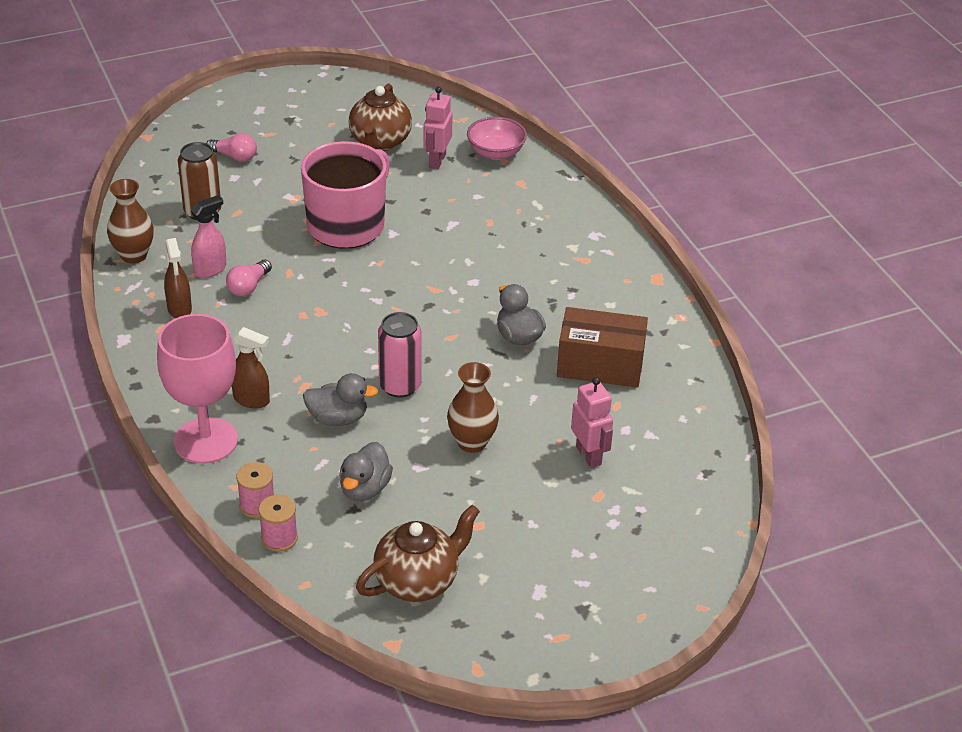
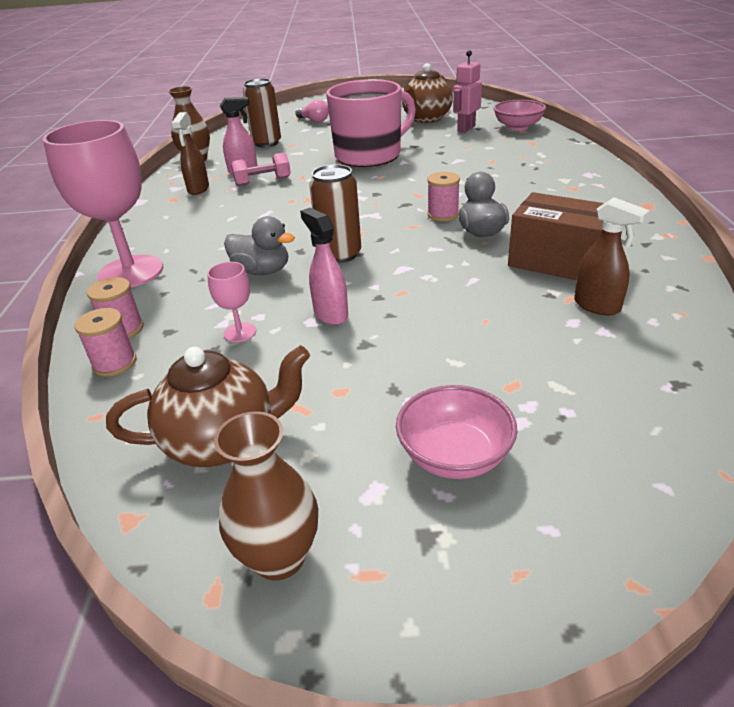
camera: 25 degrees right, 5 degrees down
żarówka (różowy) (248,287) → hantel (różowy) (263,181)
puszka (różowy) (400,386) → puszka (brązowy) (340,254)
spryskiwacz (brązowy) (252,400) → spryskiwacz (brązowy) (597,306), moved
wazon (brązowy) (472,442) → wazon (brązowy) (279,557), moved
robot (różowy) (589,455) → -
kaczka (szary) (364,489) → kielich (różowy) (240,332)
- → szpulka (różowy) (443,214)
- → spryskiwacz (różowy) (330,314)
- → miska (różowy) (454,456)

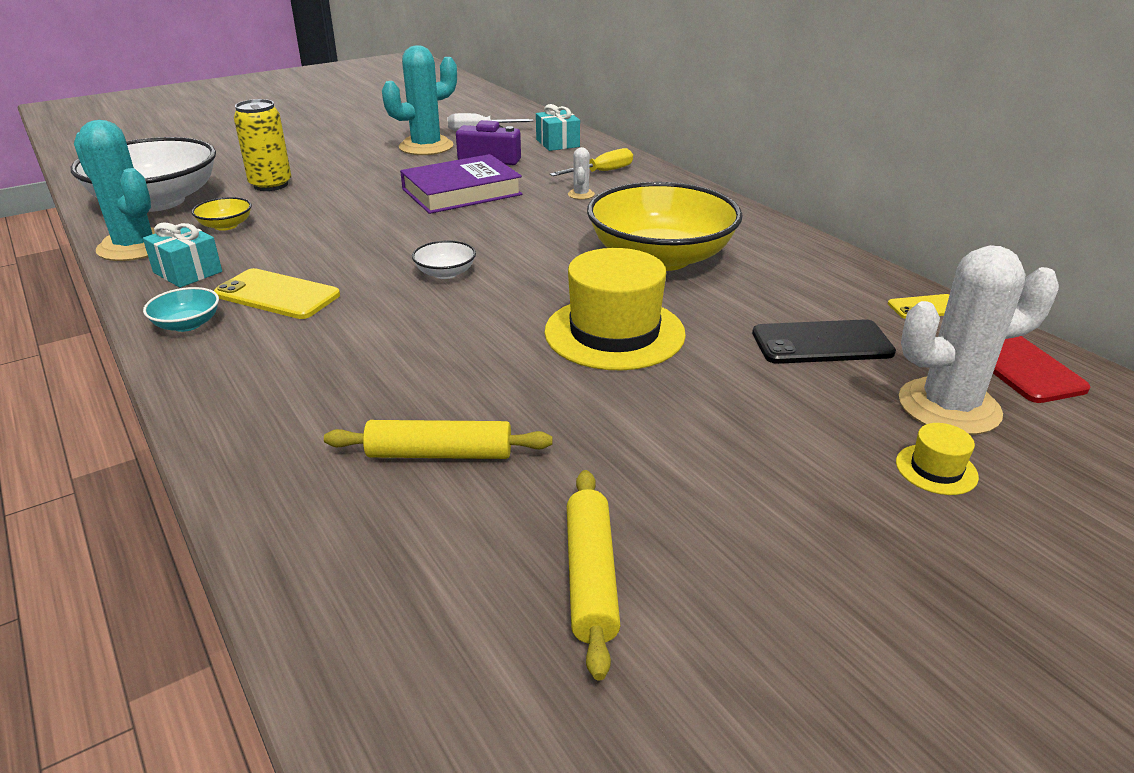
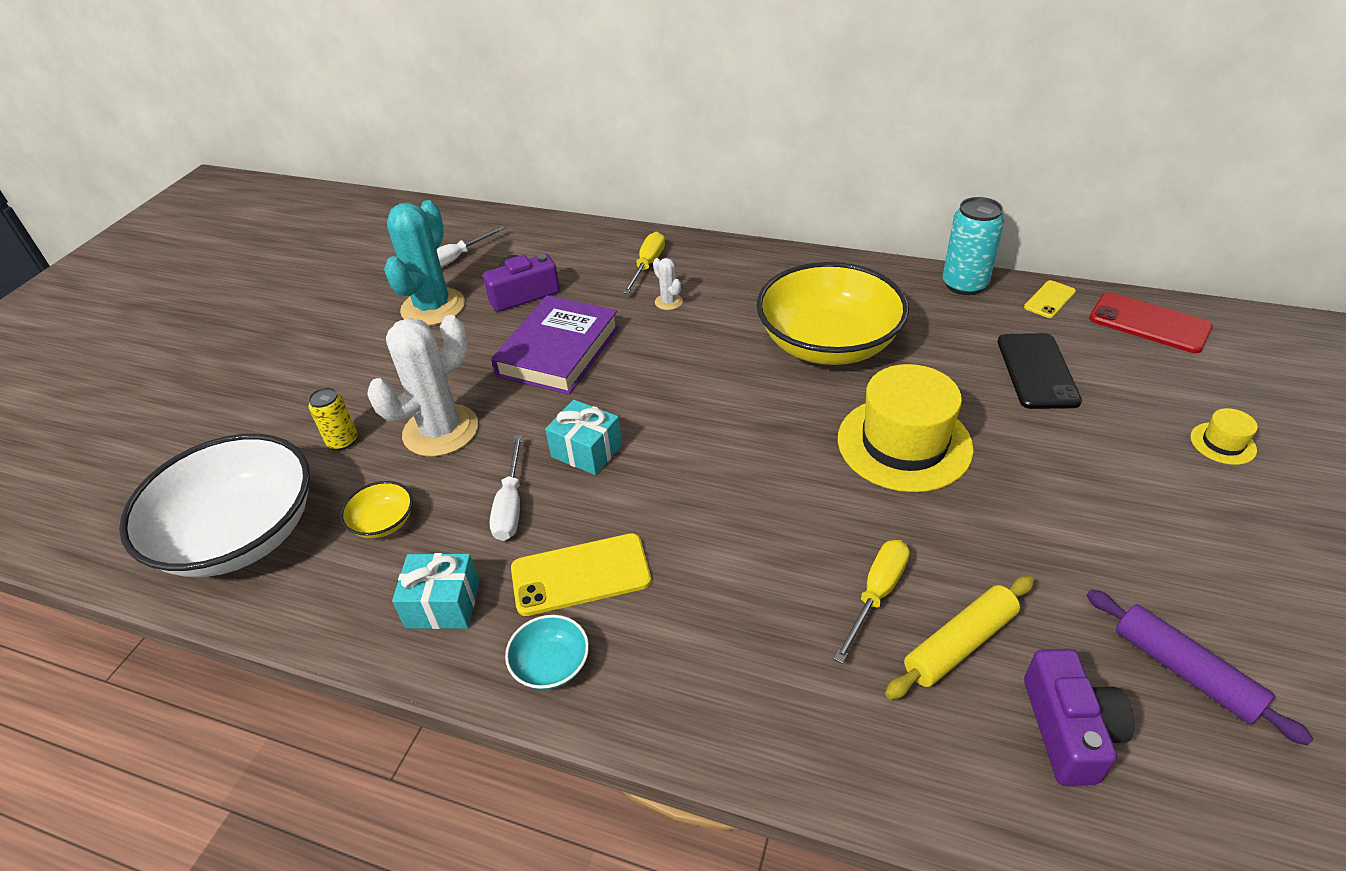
camera: 35 degrees left, 10 degrees up
puszka (żółty) (271,185) → puszka (żółty) (343,441), x0.60
prezent (turkusowy) (557,143) → prezent (turkusowy) (586,451), moved
kaktus (turkusowy) (135,246) → -
miska (biały) (445,273) → -
kaktus (biały) (949,407) → kaktus (biały) (441,431), moved
telefon (czarny) (821,343) → telefon (czarny) (1037,371), 45 degrees counterclockwise
wałek do ciasta (żółty) (590,577) → wałek do ciasta (fioletowy) (1184,671)
- → puszka (turkusowy) (964,285)
- → śrubokręt (biały) (510,505)
- → śrubokręt (żółty) (876,594)
- → aparat fotograficzny (fioletowy) (1069,729)

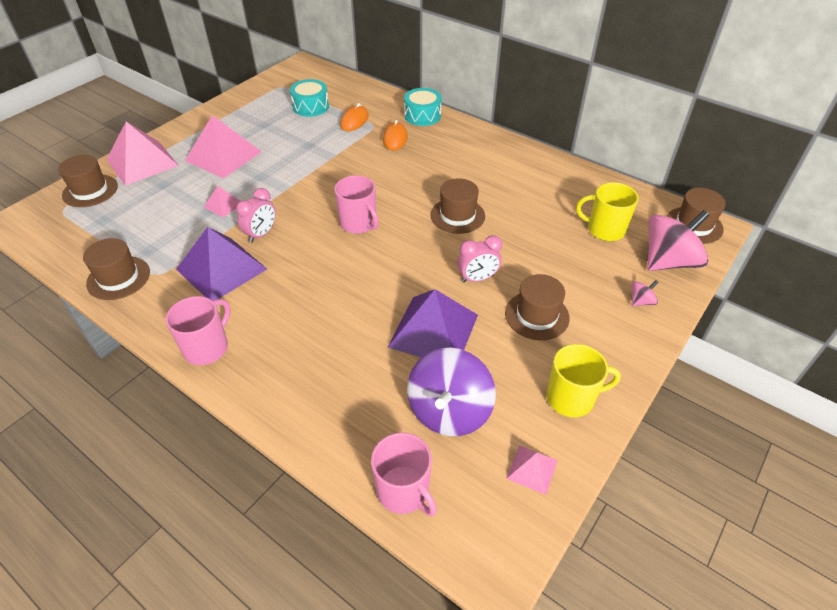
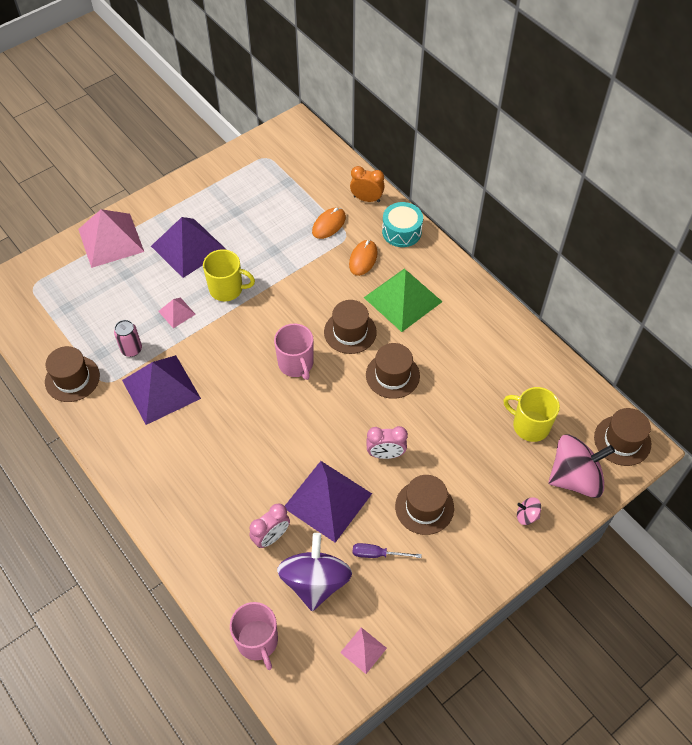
camera: 15 degrees right, 10 degrees up
bęben (turkusowy) (311,107) → -
piramida (różowy) (223,156) → piramida (fioletowy) (188,247)
kapelusz (brązowy) (90,191) → kapelusz (brązowy) (350,332), moved
budzik (różowy) (261,234) → budzik (różowy) (271,537), moved
bączek (różowy) (641,301) → bączek (różowy) (527,515), 150 degrees counterclockwise
kubek (różowy) (207,347) → -
kubek (żółty) (571,398) → kubek (żółty) (227,289), moved
bączek (fioletowy) (449,411) → bączek (fioletowy) (315,582), 150 degrees clockwise
- → budzik (pomarańczowy) (366,199)
- → piramida (zielony) (402,299)
- → puszka (różowy) (131,349)
- → śrubokręt (fioletowy) (377,554)

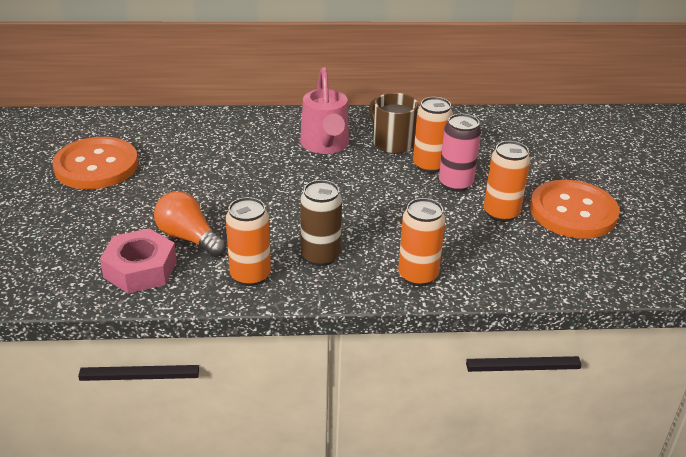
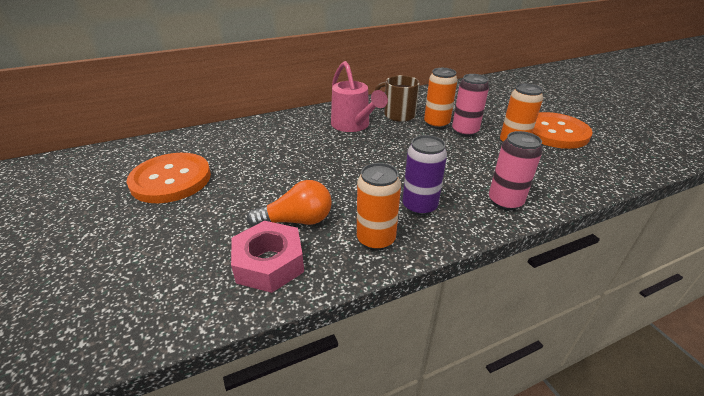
camera: 20 degrees left, 0 degrees up
puszka (brązowy) (320,256) → puszka (fioletowy) (419,206)
żarówka (pomarańczowy) (189,238) → żarówka (pomarańczowy) (296,221), 150 degrees clockwise
puszka (pomarańczowy) (418,275) → puszka (różowy) (505,201)

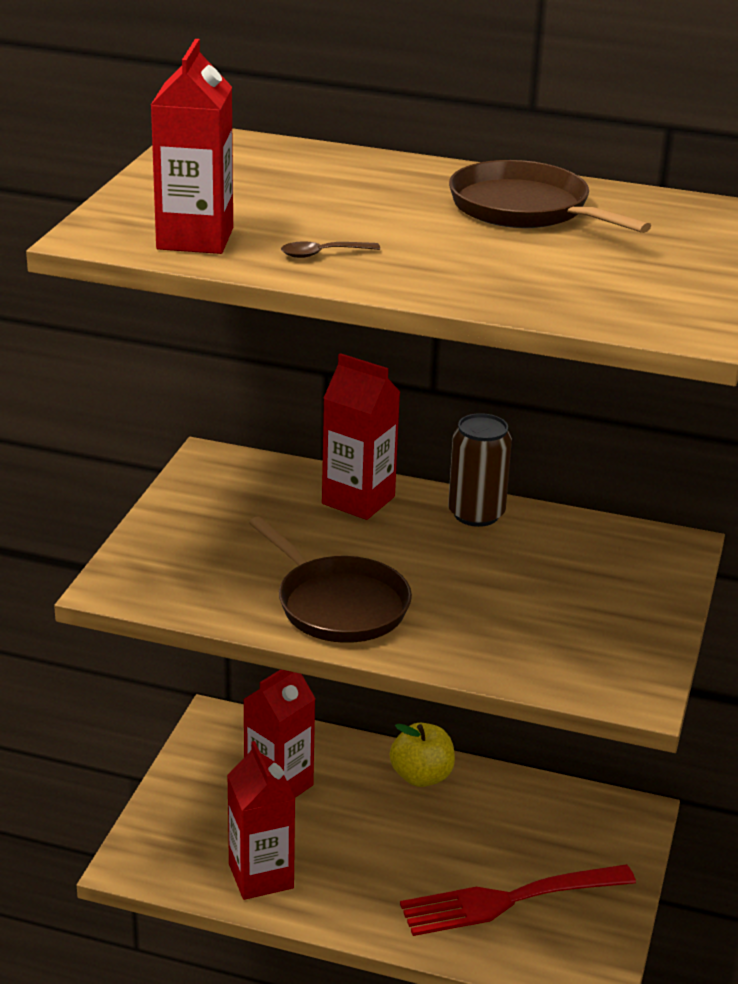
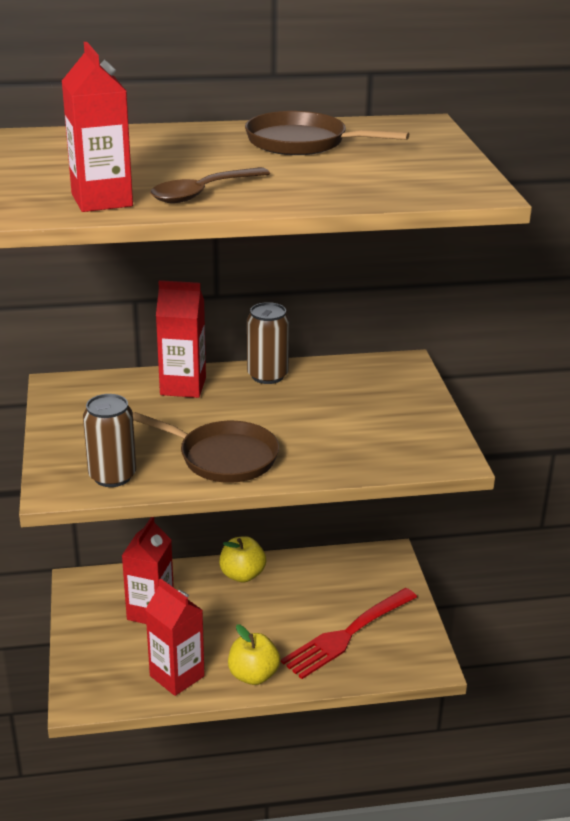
camera: 25 degrees left, 0 degrees up
łyżka (brązowy) (322,254) → łyżka (brązowy) (202,193), x1.87
- → puszka (brązowy) (112,476)
- → jabłko (żółty) (253,675)

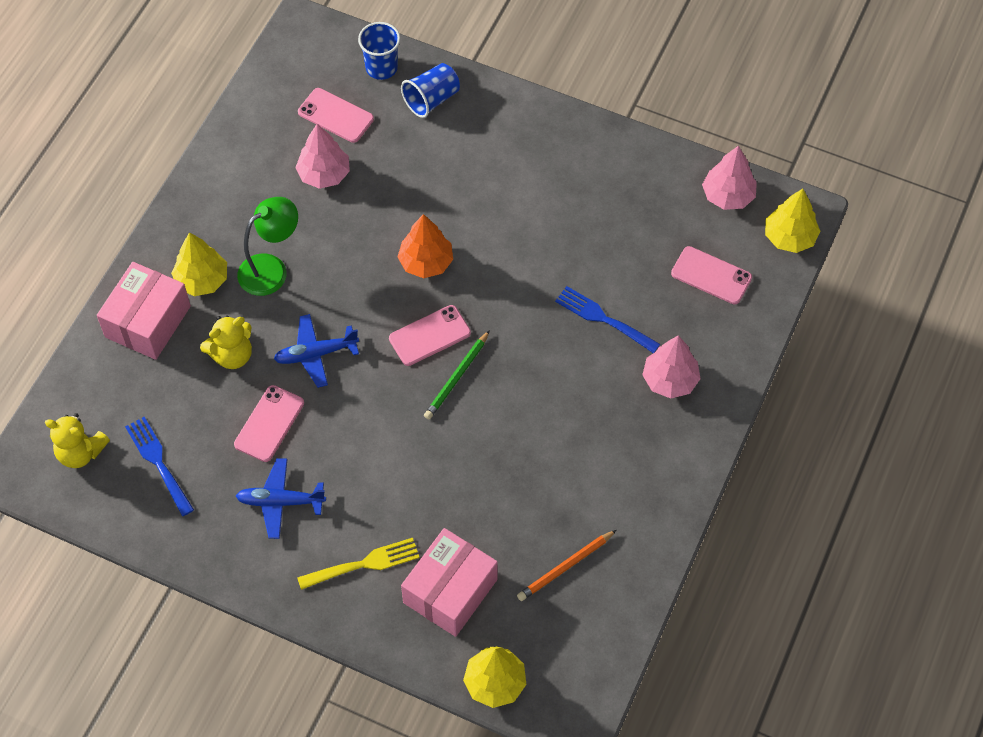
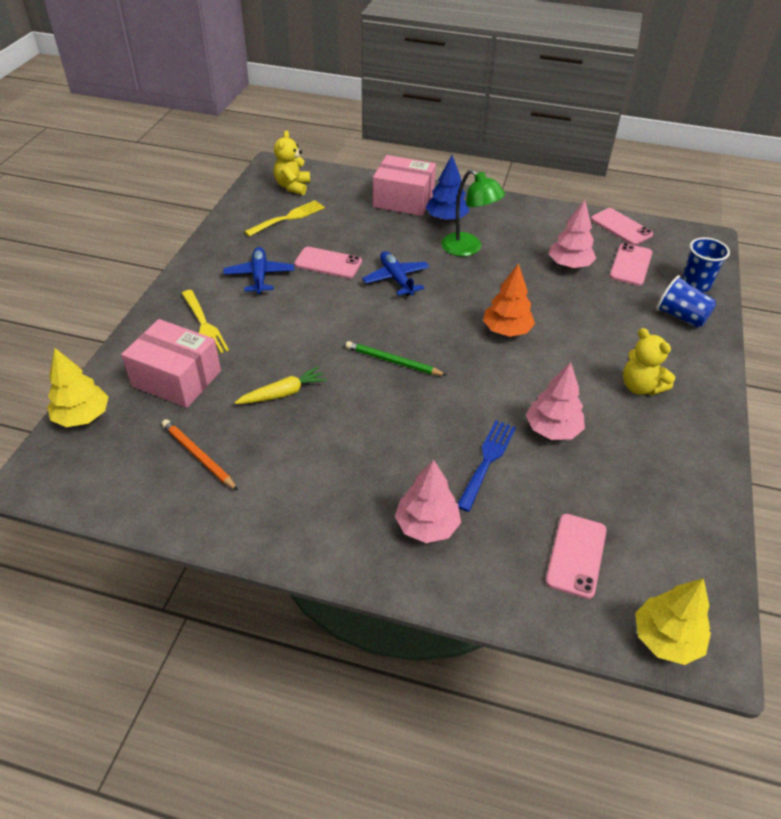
camera: 80 degrees right, 15 degrees down
drzewko (różowy) (728,196) → drzewko (różowy) (552,429), moved
drzewko (żółty) (202,280) → drzewko (niebieski) (446,218)
telefon (różowy) (429,335) → telefon (różowy) (621,227), moved
miś (żółty) (232,355) → miś (żółty) (640,387), moved
widelec (niebieski) (159,463) → widelec (żółty) (288,218)
- → marchewka (żółty) (283,393)

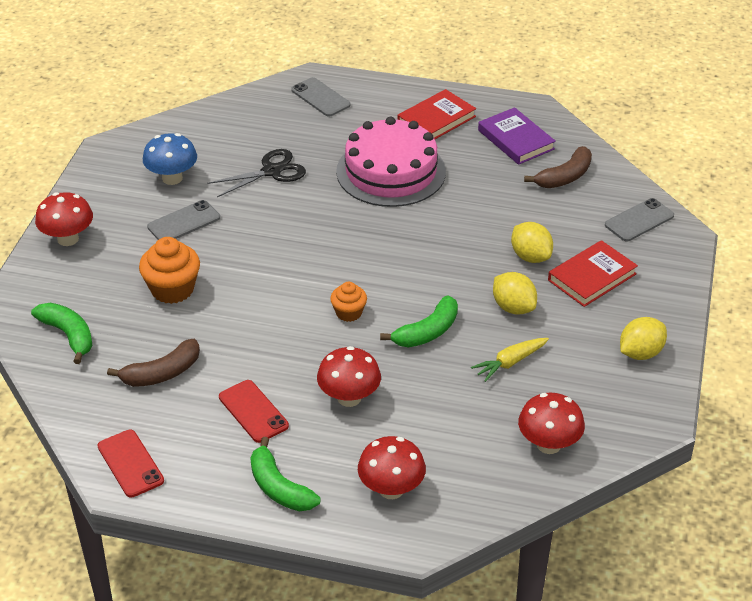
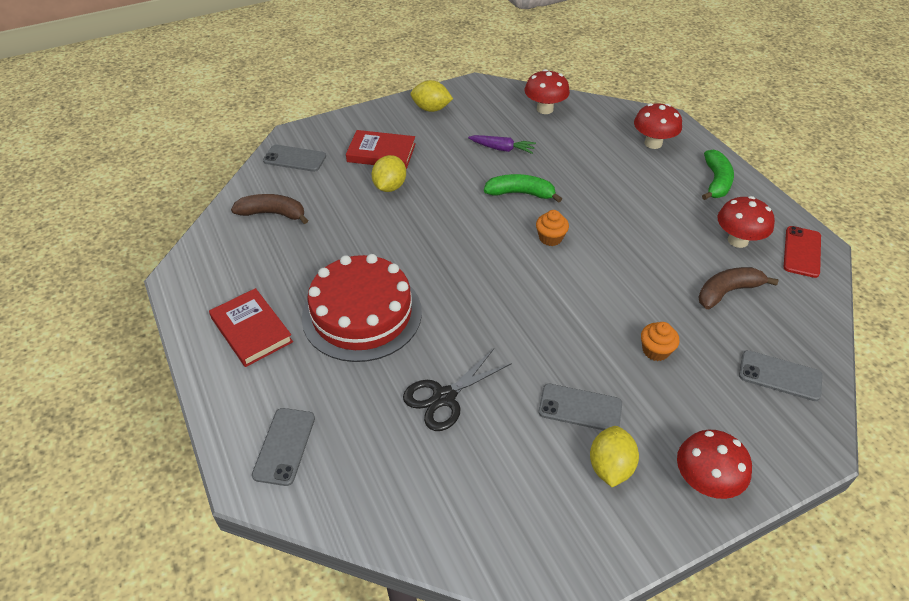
camera: 130 degrees left, 5 degrees up
książka (czerwony) (436,120) → książka (czerwony) (251,330), 45 degrees clockwise
książka (fioletowy) (516,140) → -
tort (różowy) (391,171) → tort (czerwony) (362,314)
grzyb (niebieski) (172,178) → -
nożyczki (czarny) (271,171) → nożyczki (czarny) (444,397), 60 degrees counterclockwise
muffinka (pomarańczowy) (172,289) → muffinka (pomarańczowy) (655,350), x0.60
cytryna (żółty) (513,307) → cytryna (żółty) (610,467), moved
banan (zielony) (68,335) → telefon (szary) (780,376)
marchewka (żółty) (510,363) → marchewka (fioletowy) (502,149)
banan (brązowy) (162,373) → banan (brązowy) (727,292), 45 degrees counterclockwise
grzyb (czerwony) (349,398) → grzyb (czerwony) (737,240), moved
telefon (czerwony) (253,411) → -

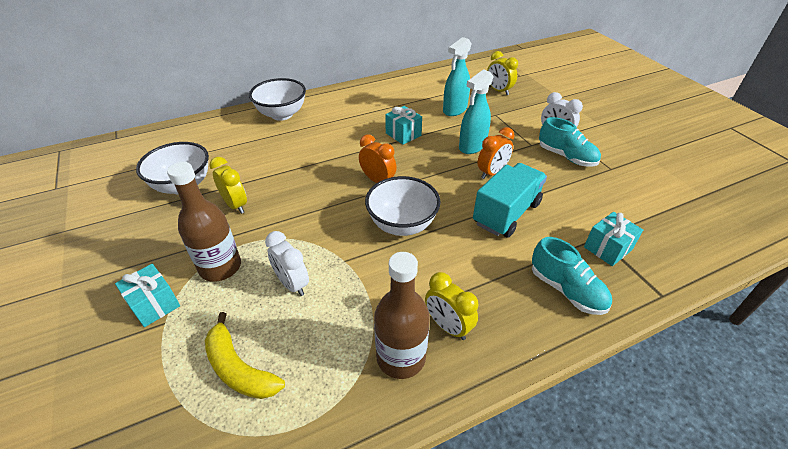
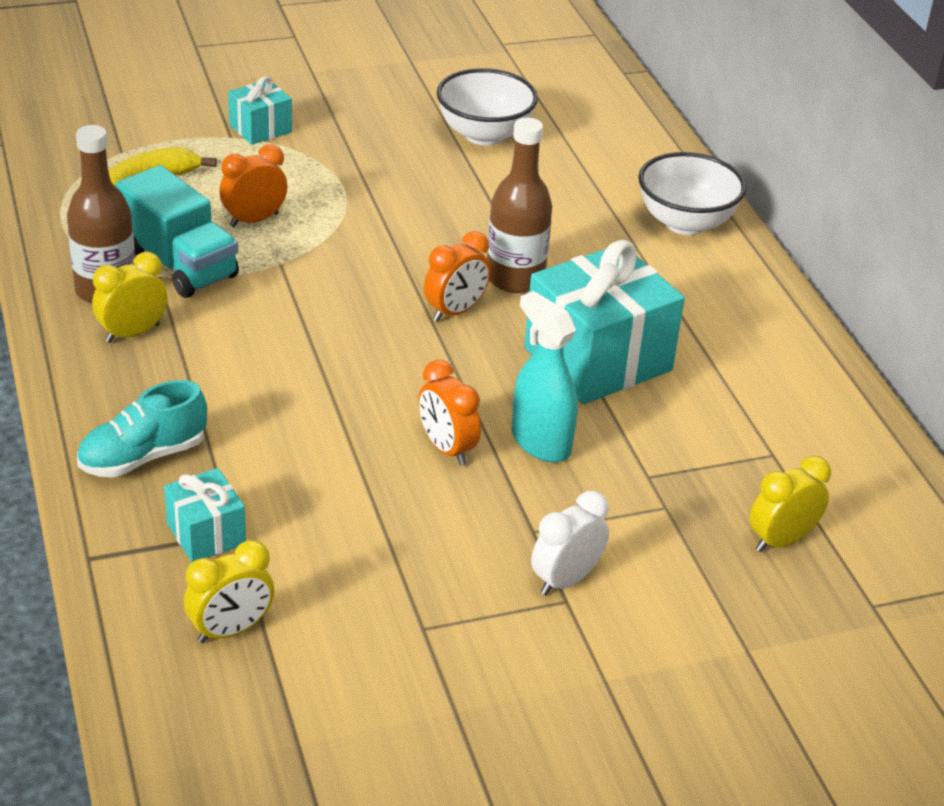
camera: 95 degrees right, 5 degrees down
spryskiwacz (turkusowy) (454,110) → -
prezent (turkusowy) (403,134) → prezent (turkusowy) (597,359), x2.01
but (turkusowy) (566,157) → -
budzik (żółty) (235,205) → budzik (żółty) (231,630), moved
butelka (brązowy) (220,267) → butelka (brązowy) (515,278), moved
ciężarówka (turkusowy) (506,213) → ciężarówka (turkusowy) (179,264), moved
miska (biały) (402,225) → -
budzik (biały) (292,284) → budzik (pomarańczowy) (254,220)

